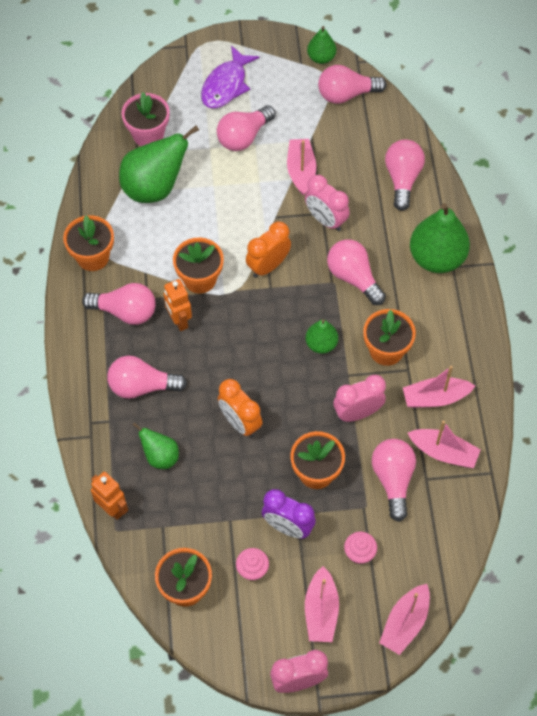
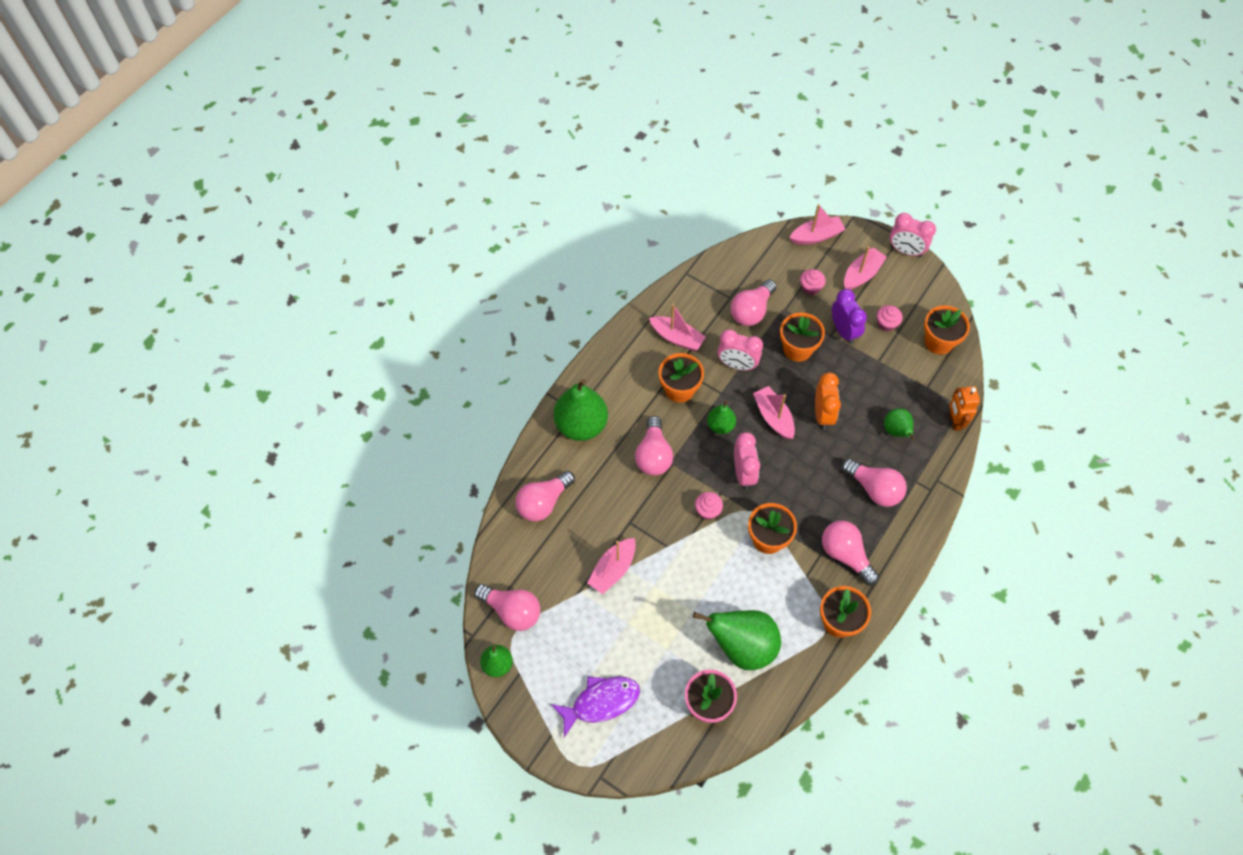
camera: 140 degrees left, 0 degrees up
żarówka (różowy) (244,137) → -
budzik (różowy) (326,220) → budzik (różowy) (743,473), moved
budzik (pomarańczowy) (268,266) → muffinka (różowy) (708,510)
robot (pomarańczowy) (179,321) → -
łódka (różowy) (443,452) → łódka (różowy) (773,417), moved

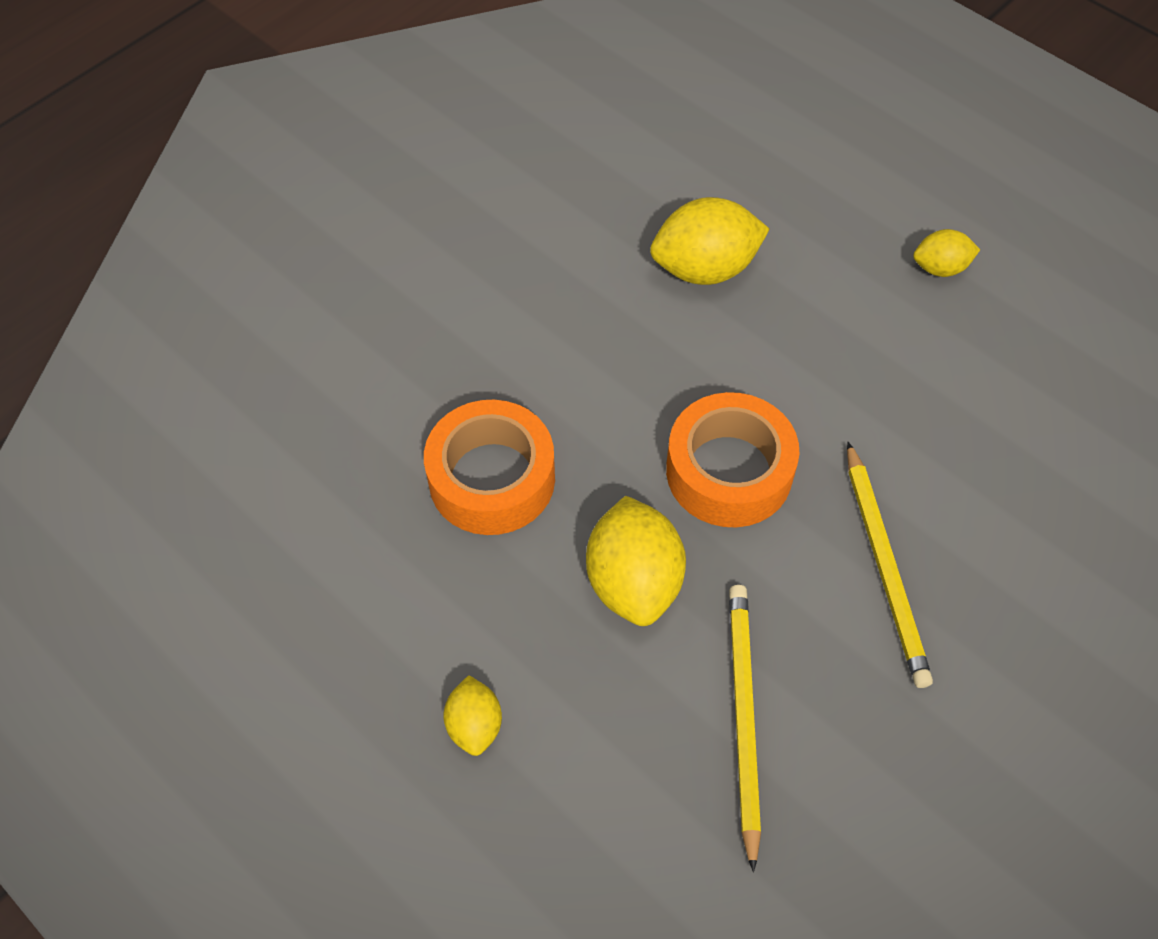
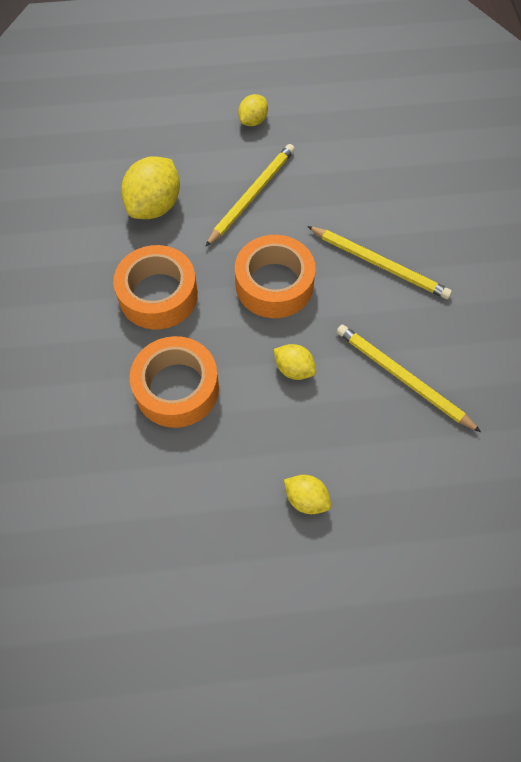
camera: 50 degrees left, 5 degrees up
cytryna (żółty) (634,581) → cytryna (żółty) (294,369), x0.55
- → ołówek (żółty) (252,195)
- → taśma klejąca (pomarańczowy) (158,295)

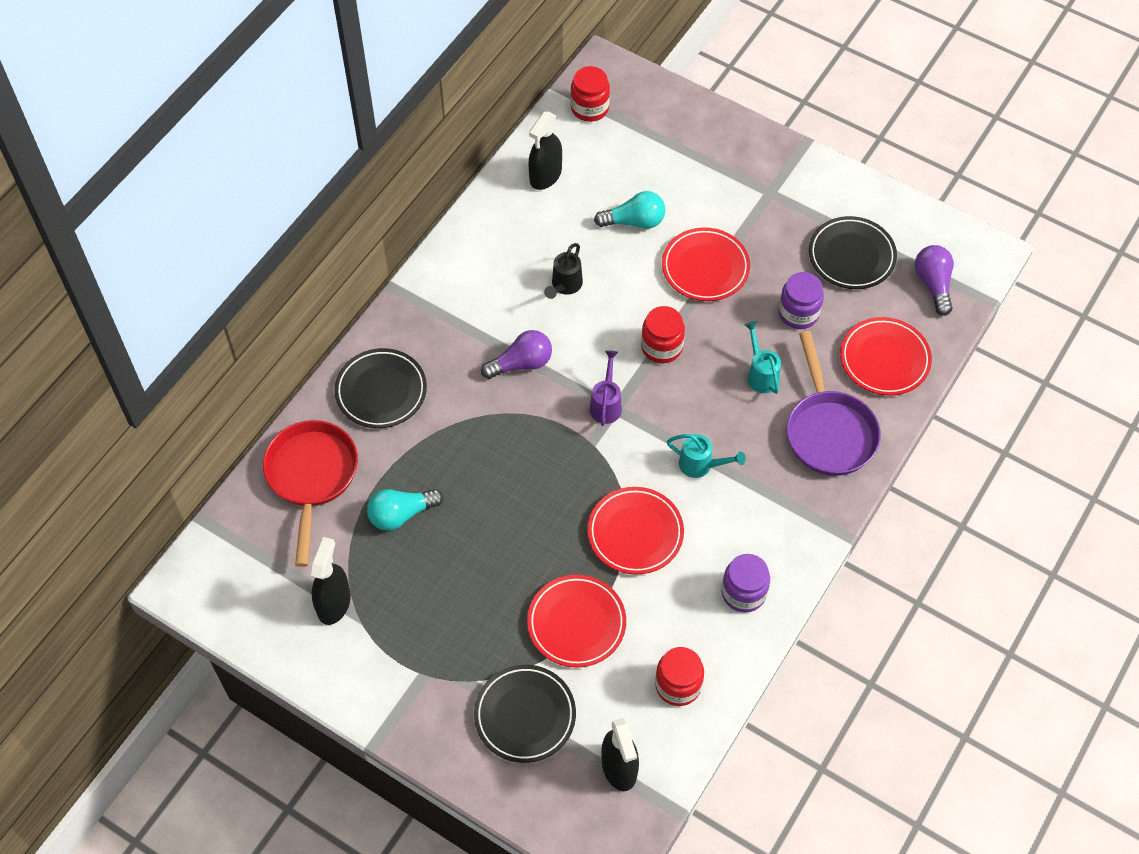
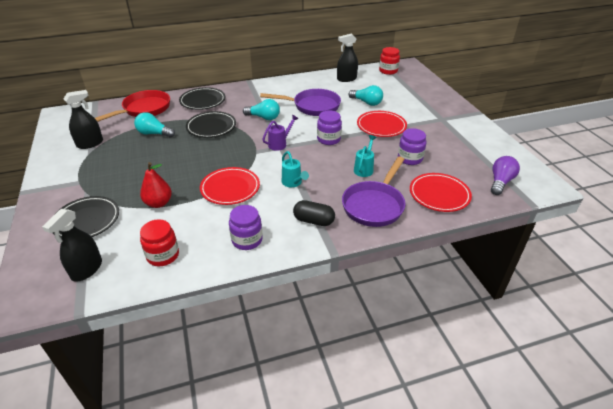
camera: 40 degrees right, 20 degrees down
talerz (czarny) (851,256) → talerz (czarny) (211,127), moved
konewka (czarny) (565,286) → patelnia (fioletowy) (312,106)
słoik (czerwony) (661,347) → słoik (fioletowy) (328,139)
żarówka (fioletowy) (521,363) → żarówka (turkusowy) (263,117)
talerz (czerwony) (576,623) → gruszka (czerwony) (158,203)
- → kapsułka (czarny) (313,221)

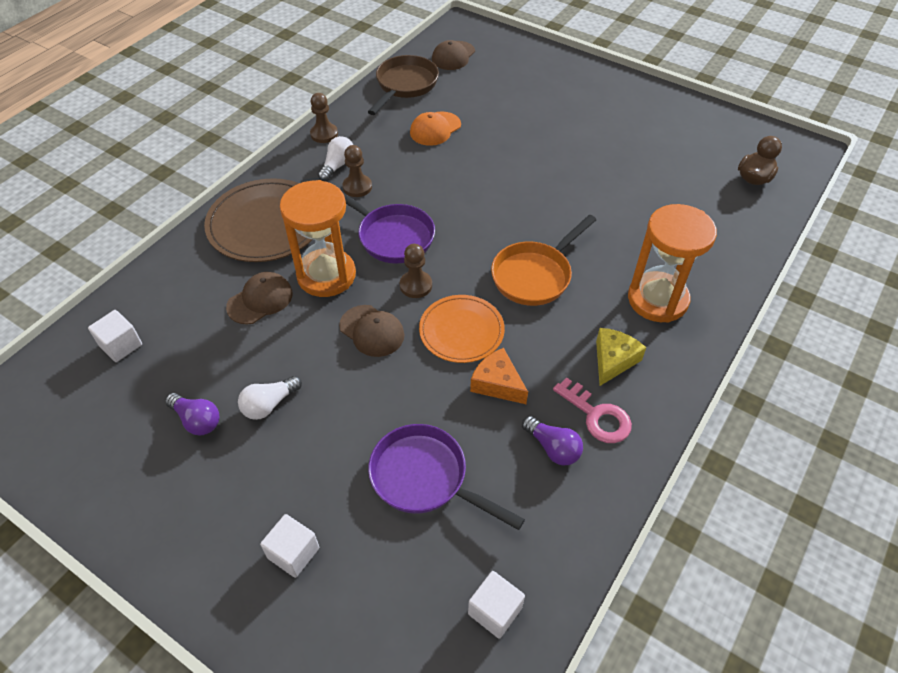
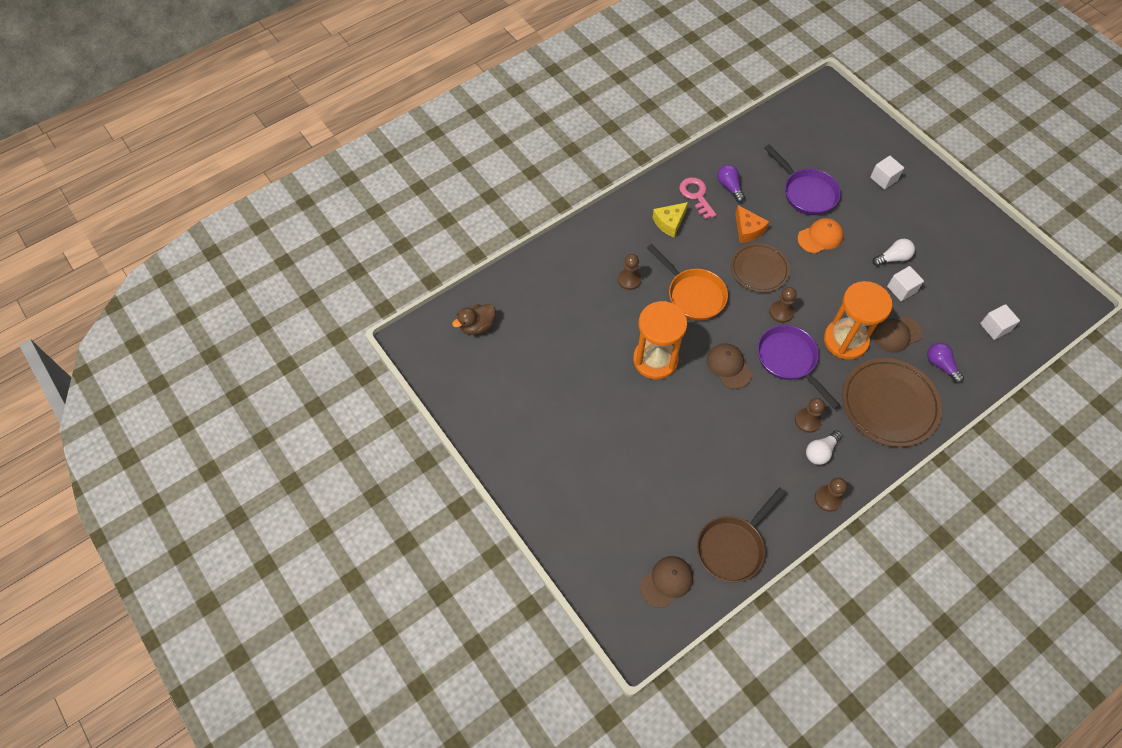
camera: 160 degrees left, 10 degrees up
czapka (pomarańczowy) (435,129) → czapka (pomarańczowy) (820,237), moved
klepsydra (pomarańczowy) (657,299) → klepsydra (pomarańczowy) (655,360), moved
patelnia (pomarańczowy) (535,275) → patelnia (pomarańczowy) (693,294), 75 degrees clockwise
talerz (pomarańczowy) (461,331) → talerz (brązowy) (759,269)
czapka (brązowy) (372,331) → czapka (brązowy) (728,366), moved
żarówka (fioletowy) (197,420) → żarówka (fioletowy) (941,365), moved
sześcian (biały) (495,611) → sześcian (biały) (901,289), moved
- → pionek (brązowy) (629,280)

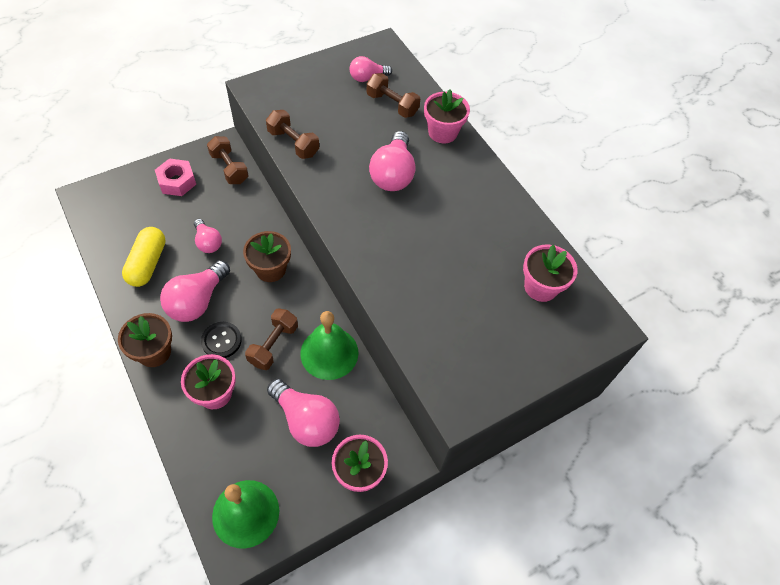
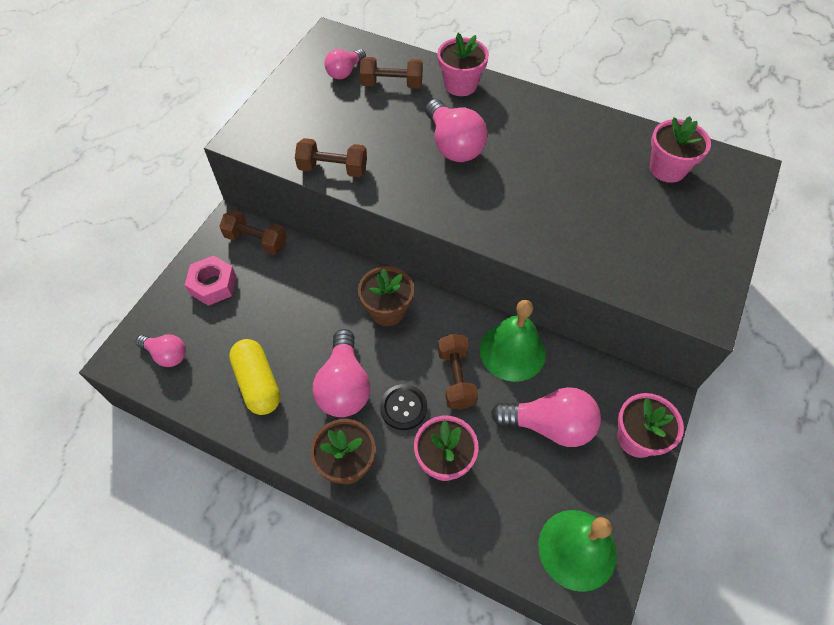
camera: 30 degrees left, 0 degrees up
żarówka (różowy) (208,242) → żarówka (różowy) (167,354), moved

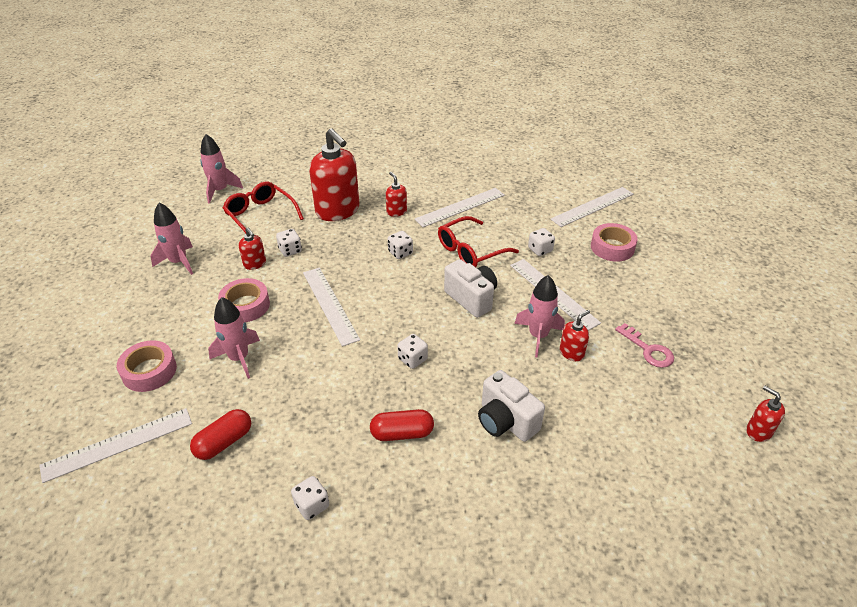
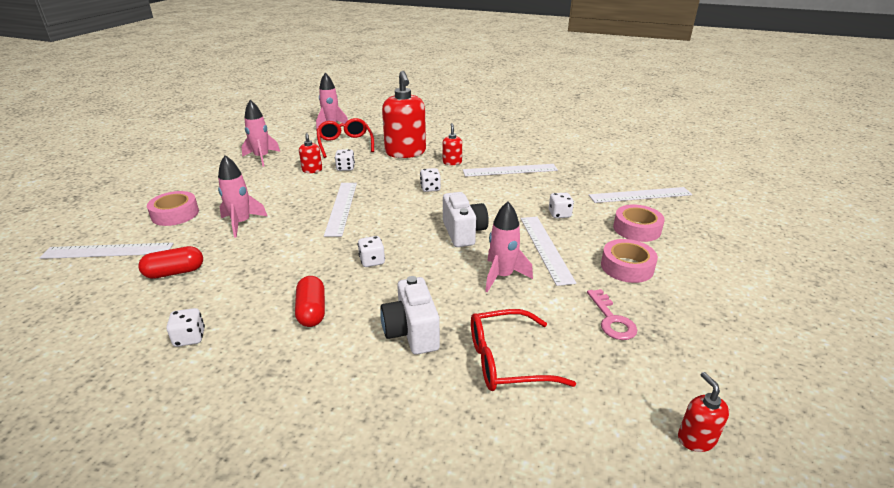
camera: 25 degrees right, 10 degrees down
okulary (czerwony) (470,251) → okulary (czerwony) (507,361), moved
taśma klejąca (różowy) (245,305) → taśma klejąca (różowy) (627,267), moved
dozownik mydła (czerwony) (571,353) → -
kapsułka (czerwony) (402,433) → kapsułka (czerwony) (312,311), 60 degrees clockwise

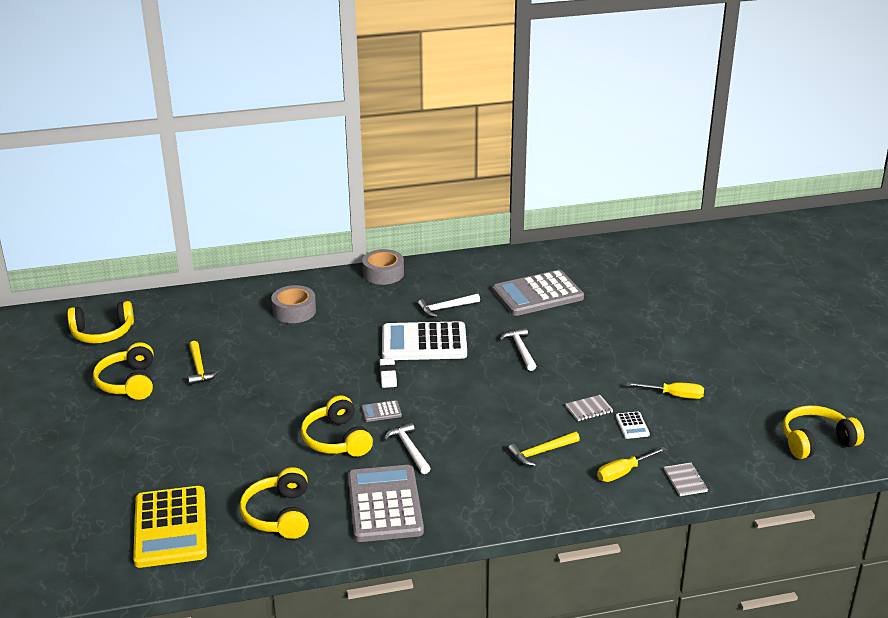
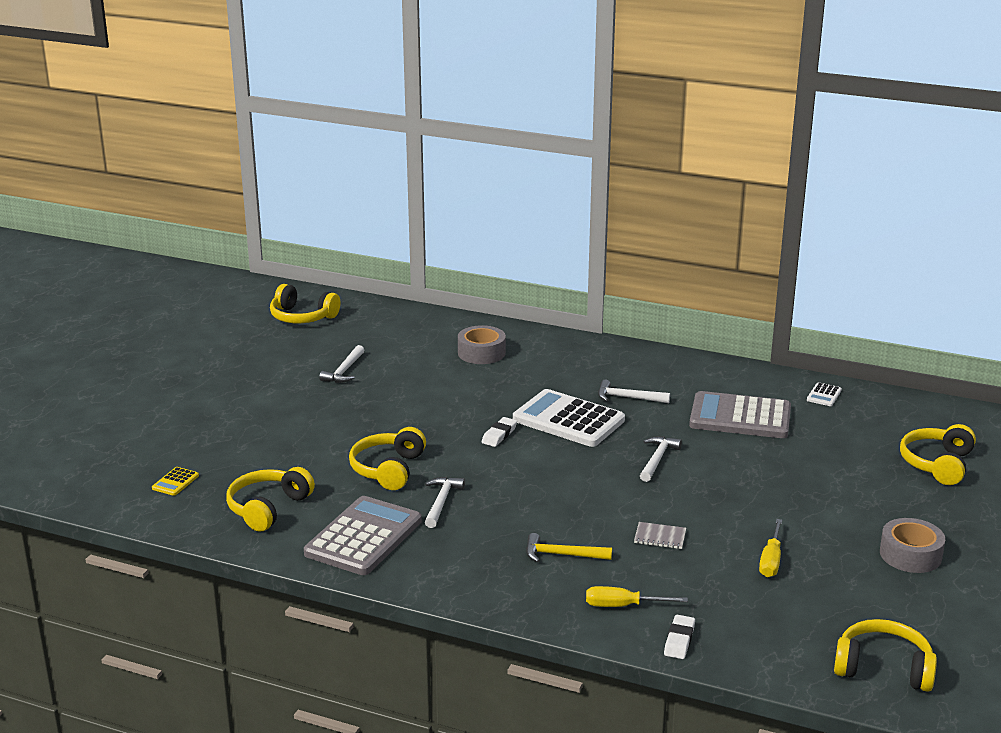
camera: 35 degrees right, 5 degrees down
taśma klejąca (szary) (383,273) → taśma klejąca (szary) (910,555), moved
młotek (żółty) (199,368) → młotek (biały) (344,371)
słuchawki (żółty) (129,382) → słuchawki (żółty) (937,464), moved
śrubokręt (żółty) (674,395) → śrubokręt (żółty) (771,560), 60 degrees clockwise
kalkulator (szary) (381,412) → -
kalkulator (biały) (632,426) → kalkulator (biały) (824,395), moved
zeszyt (szary) (685,480) → gumka do mazania (biały) (679,640)
kalkulator (żółty) (171,527) → kalkulator (żółty) (175,482), x0.41

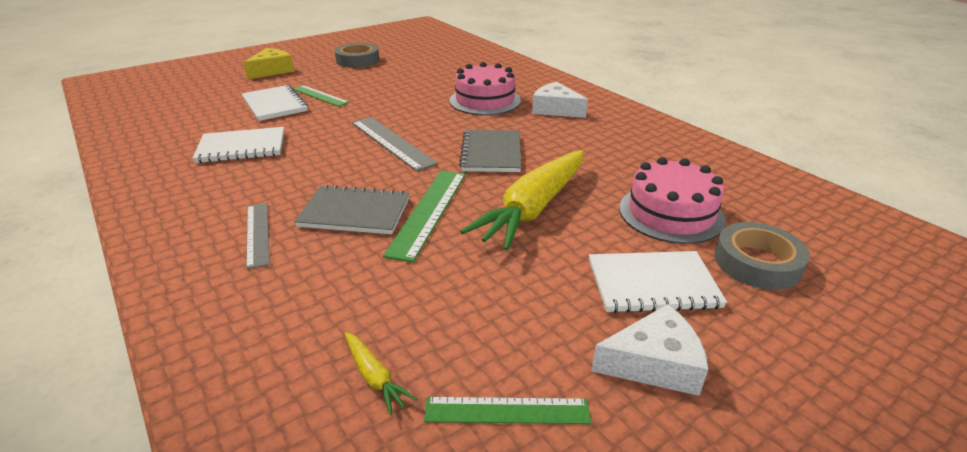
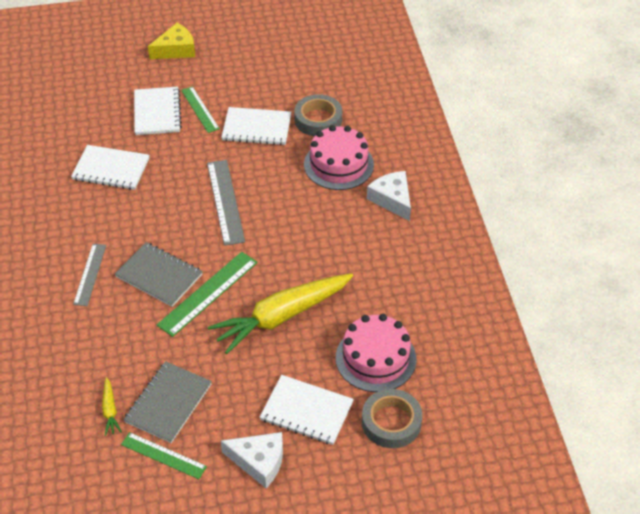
camera: 25 degrees right, 15 degrees up
taśma klejąca (szary) (357,60) → taśma klejąca (szary) (318,119), moved
zeszyt (szary) (491,153) → zeszyt (szary) (168,403), moved
- → zeszyt (biały) (256,128)

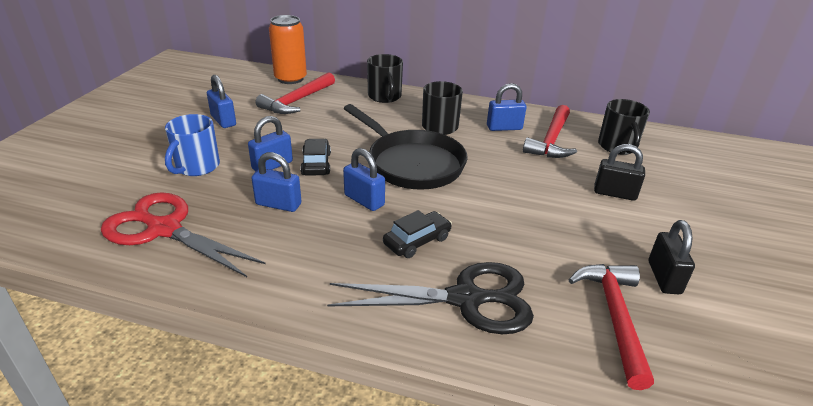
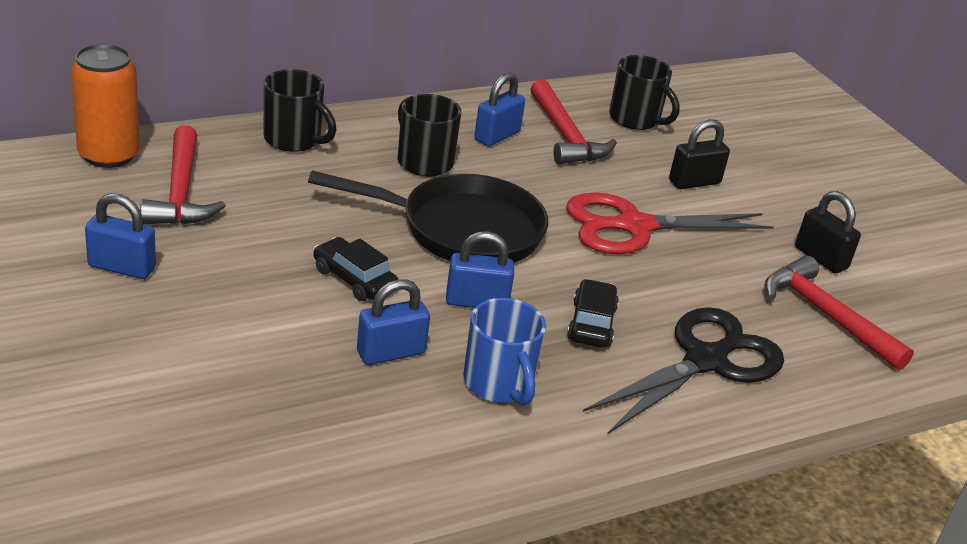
camera: 45 degrees left, 0 degrees up
kubek (niebieski) (196,167) → kubek (niebieski) (499,384), moved
kłódka (niebieski) (272,165) → -
nożyczki (czerwony) (164,229) → nożyczki (czerwony) (634,226), moved

